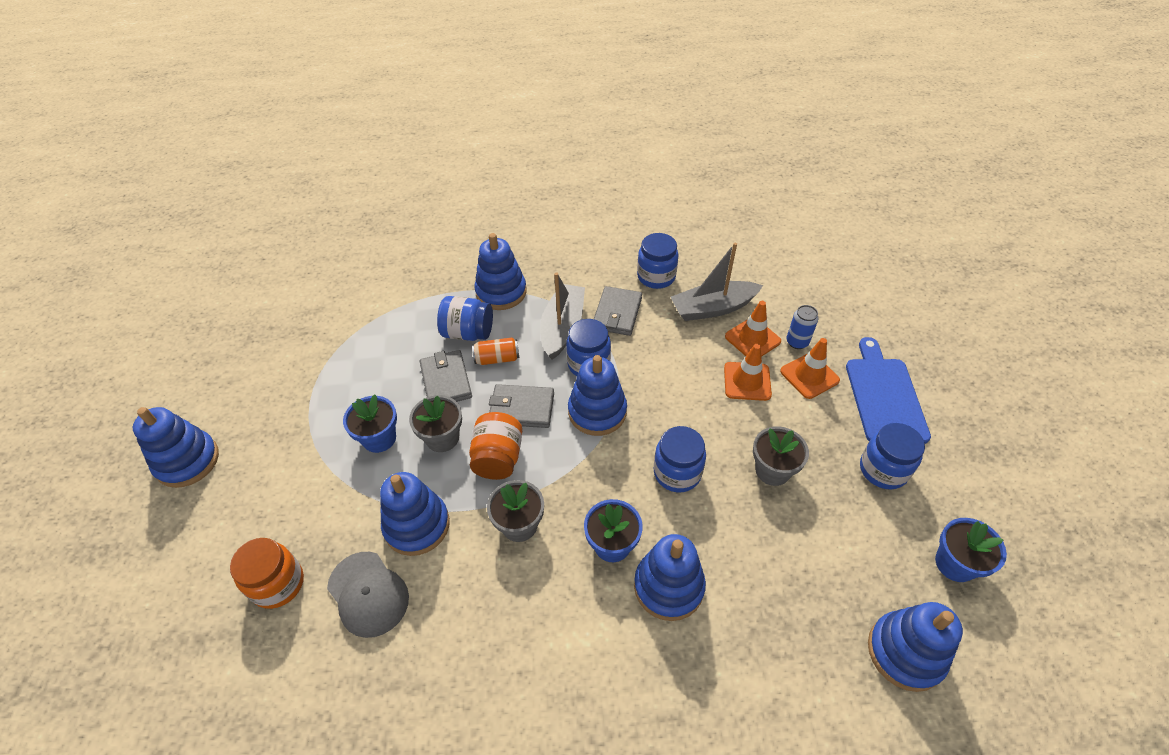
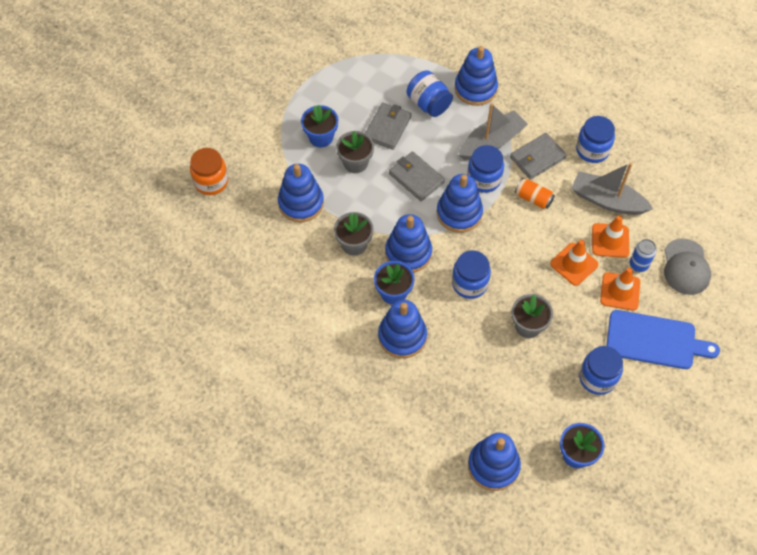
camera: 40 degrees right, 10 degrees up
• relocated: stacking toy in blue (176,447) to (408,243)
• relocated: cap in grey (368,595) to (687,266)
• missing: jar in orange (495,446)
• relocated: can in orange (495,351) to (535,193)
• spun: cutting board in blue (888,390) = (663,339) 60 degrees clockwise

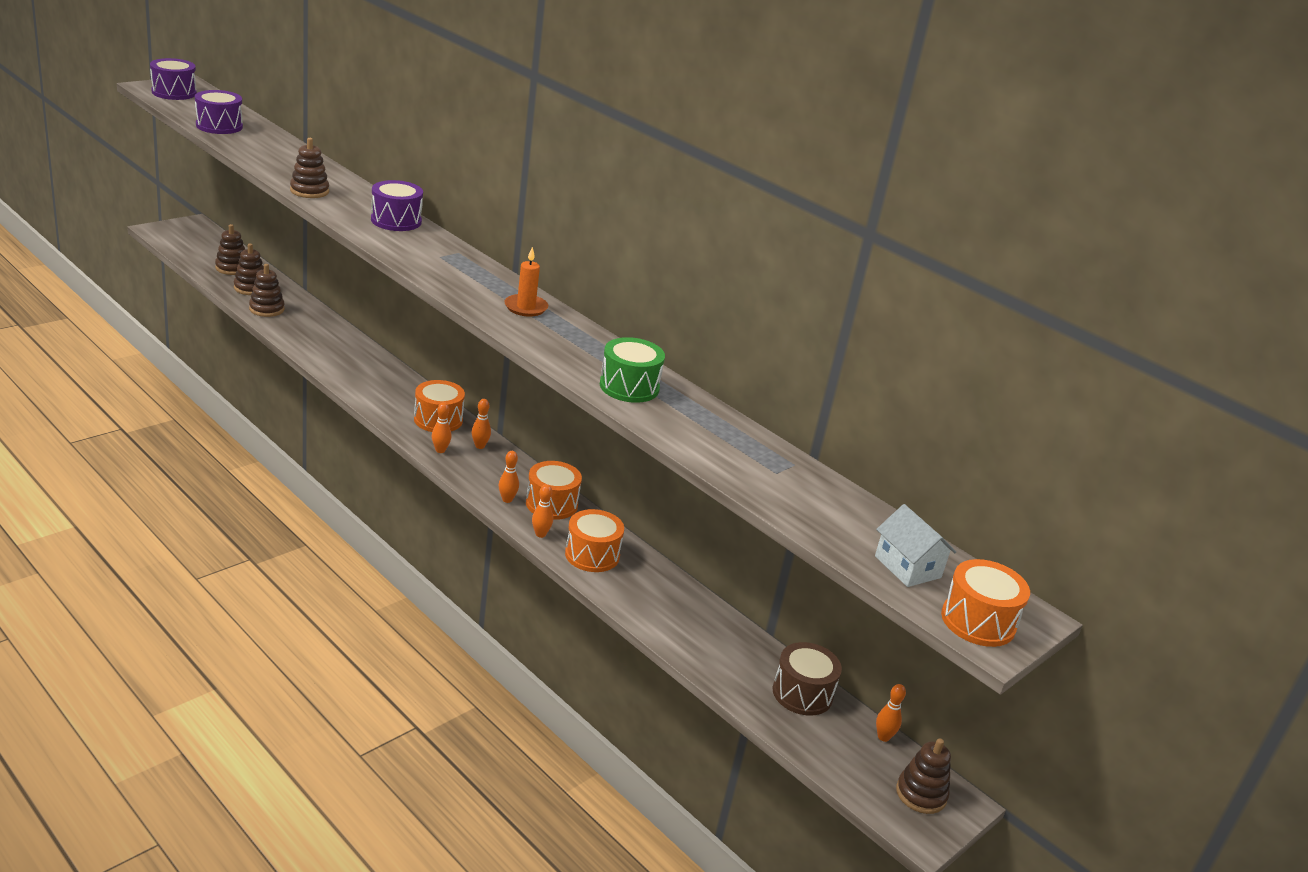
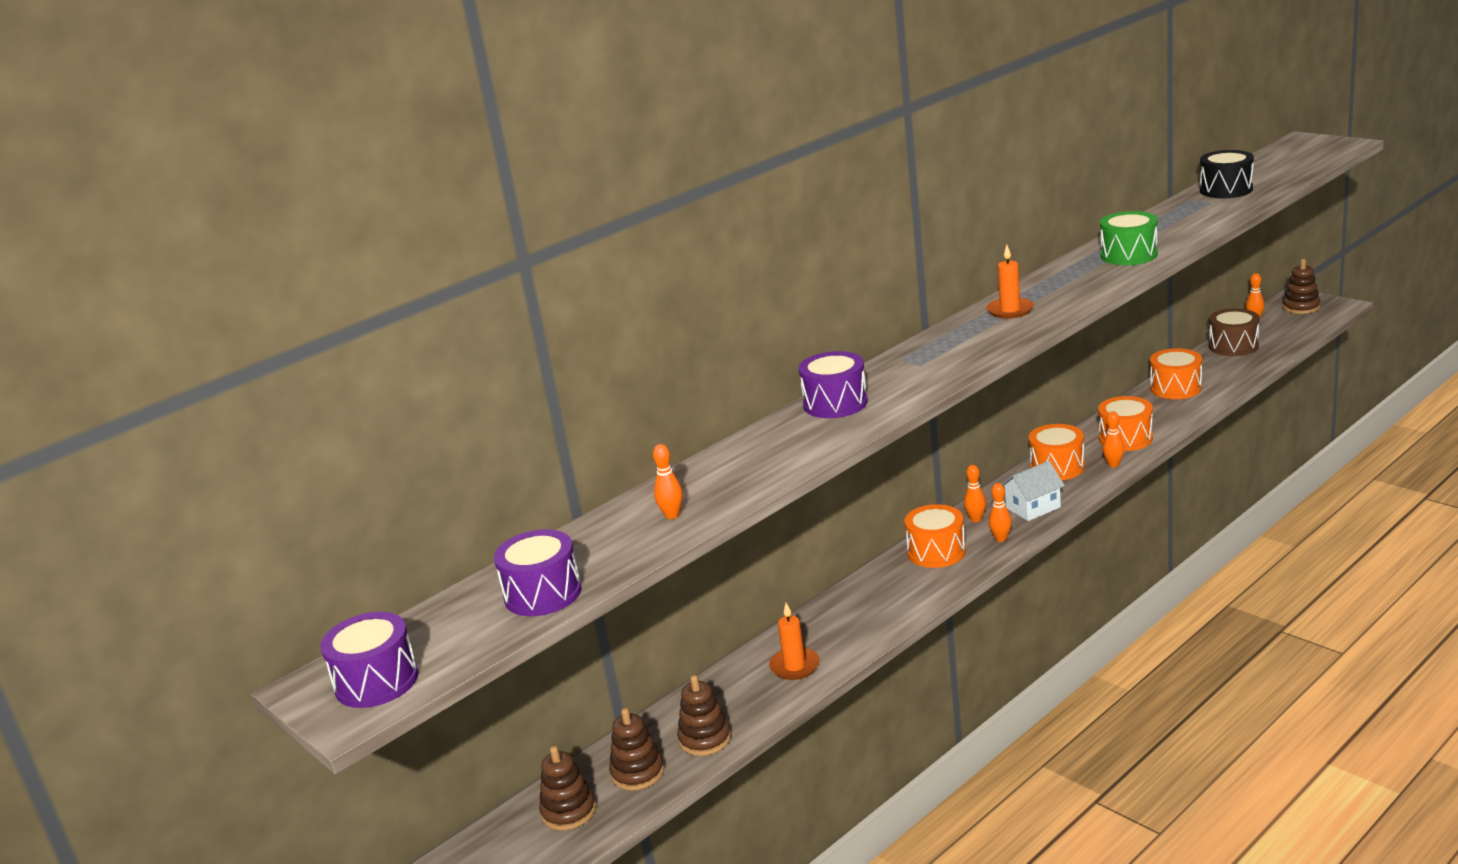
camera: 80 degrees left, 5 degrees down
• missing: stacking toy in brown (309,168)
• relocated: bowling pin in orange (509,477) to (668,481)
• relocated: house in white (915,545) to (1033,491)
• relocated: drum in orange (985,603) to (1176,373)
• appeared: candle in orange (794,641)
• appeared: drum in black (1227,174)

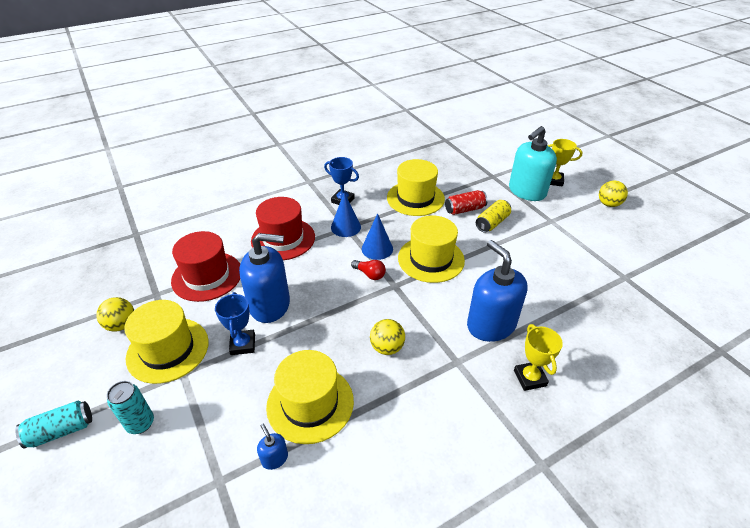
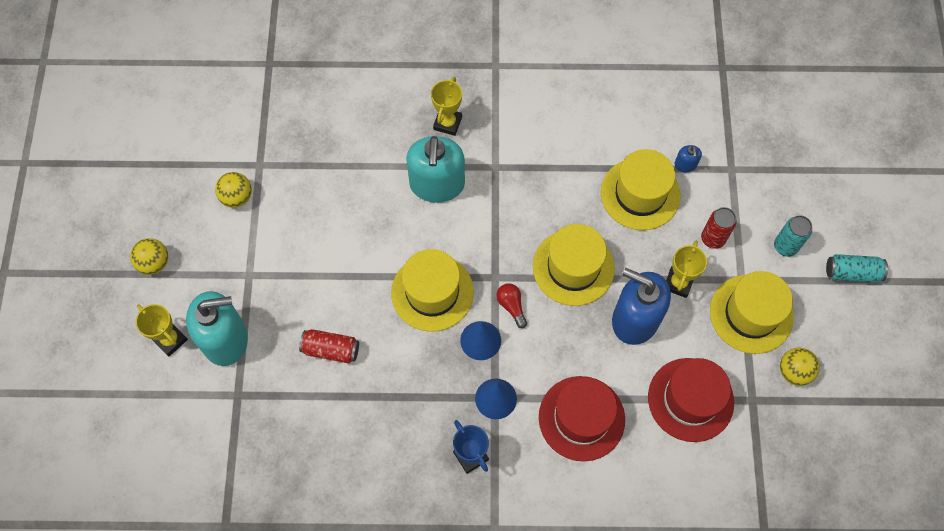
camera: 150 degrees left, 25 degrees up
• colour: trophy in blue (235,323) to trophy in yellow (686,269)
• relocated: ball in yellow (387,337) to (233,190)
• relocated: hat in yellow (416,187) to (574,265)
• colour: soap dispenser in blue (497,291) to soap dispenser in turquoise (435,169)
• missing: can in yellow (493,216)
• appeared: can in red (718,228)

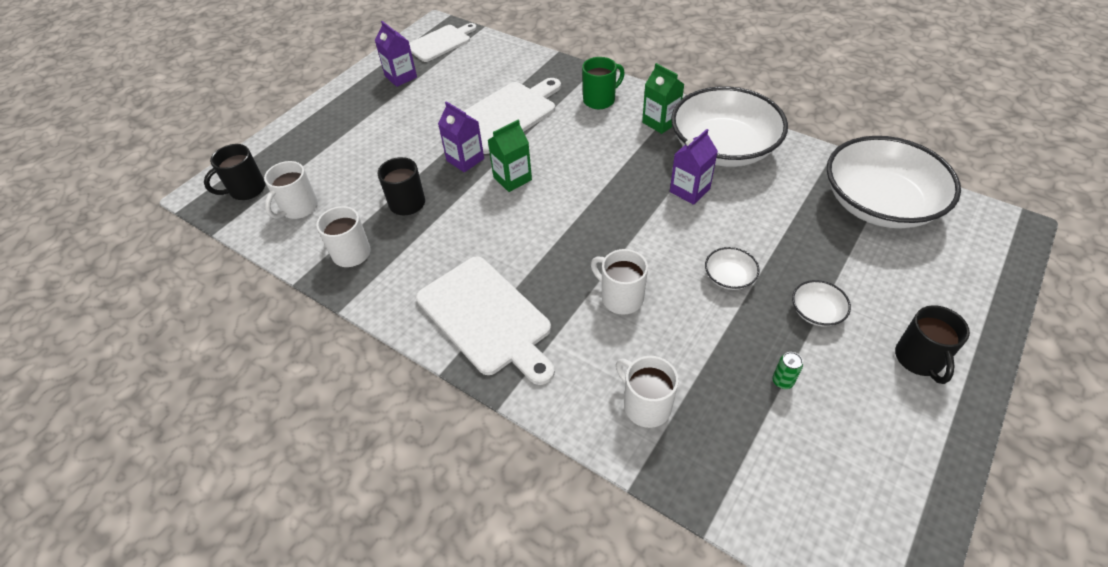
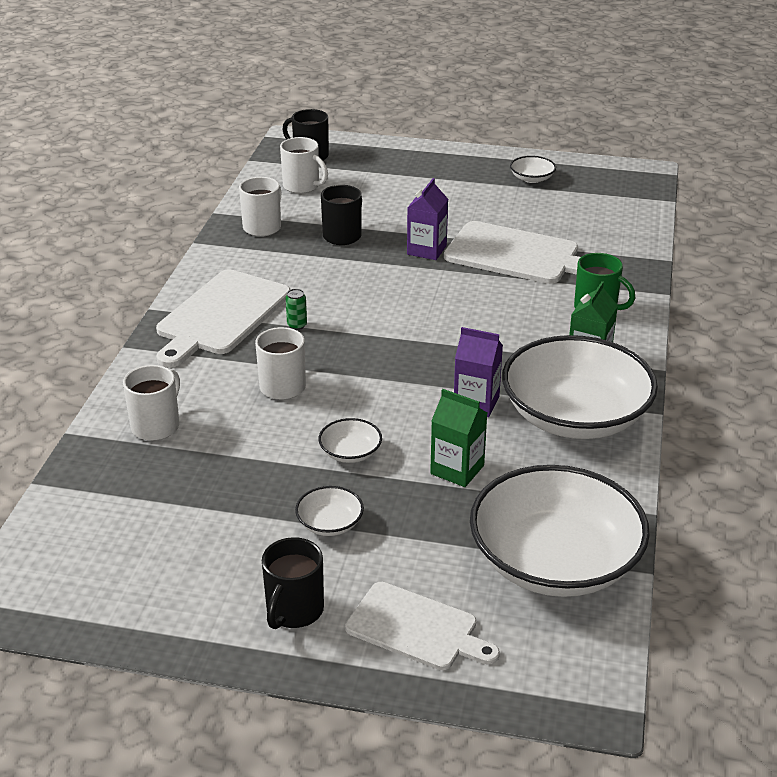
camera: 65 degrees right, 15 degrees down
• spun: mug in white (291,190) = (304,165) 150 degrees counterclockwise
• exchanged: carton in purple (396,54) to bowl in white (533,169)
• relocated: cutting board in white (443,42) to (422,626)
• relocated: carton in green (510,156) to (458,438)
• relocated: can in green (787,370) to (296,309)
• spun: mug in black (932,344) = (293,583) 45 degrees counterclockwise

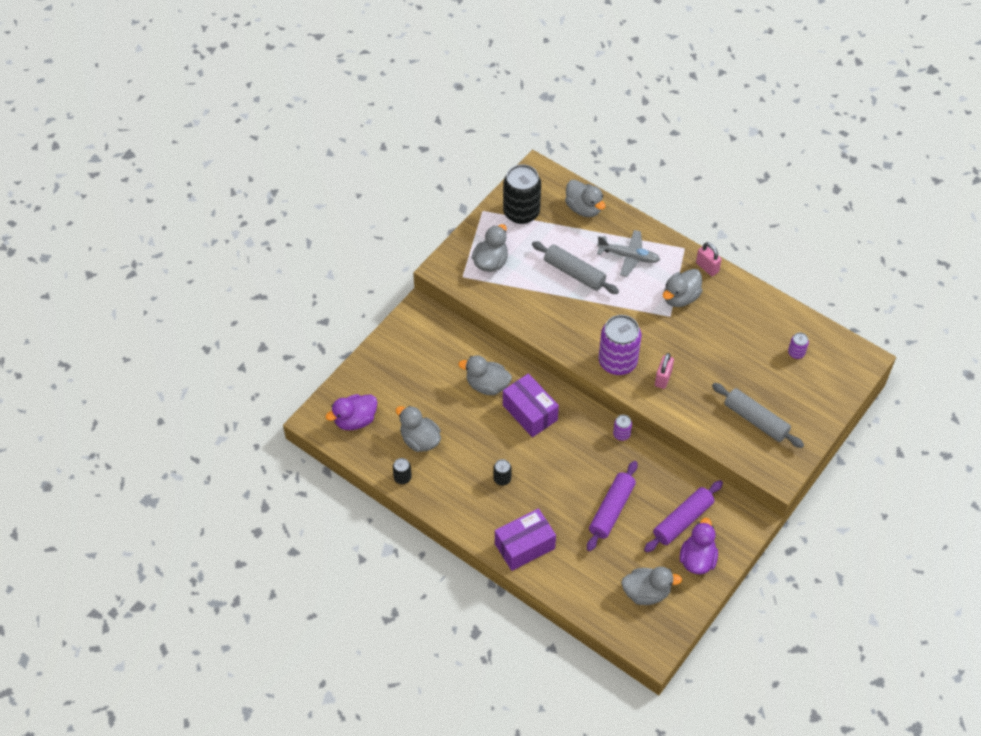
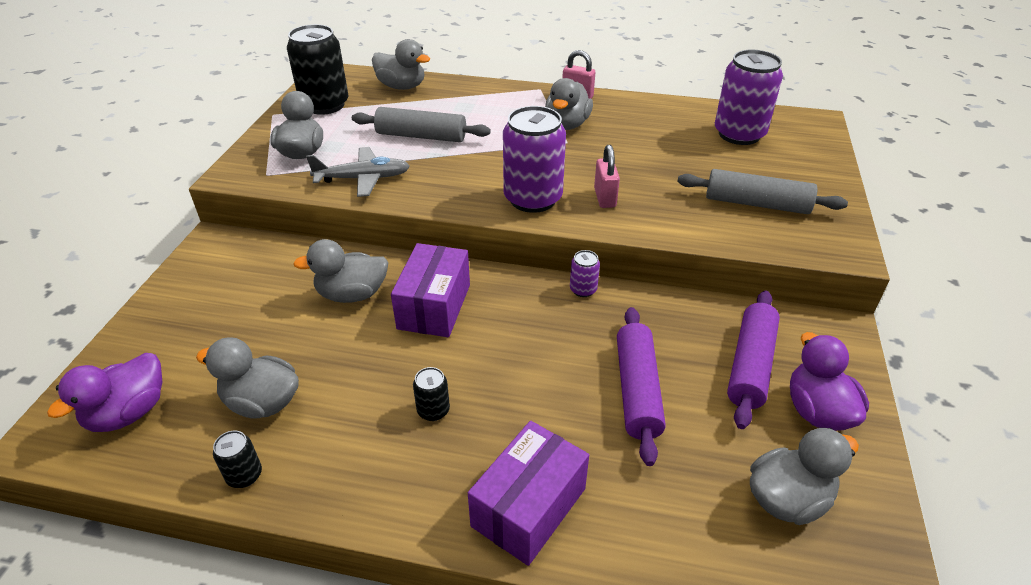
camera: 25 degrees left, 15 degrees down
• spun: box in purple (531,405) = (430,290) 75 degrees clockwise
• relocated: plane in grey (628,253) to (358,172)
• size: can in purple (798,346) = (749,97) x2.25

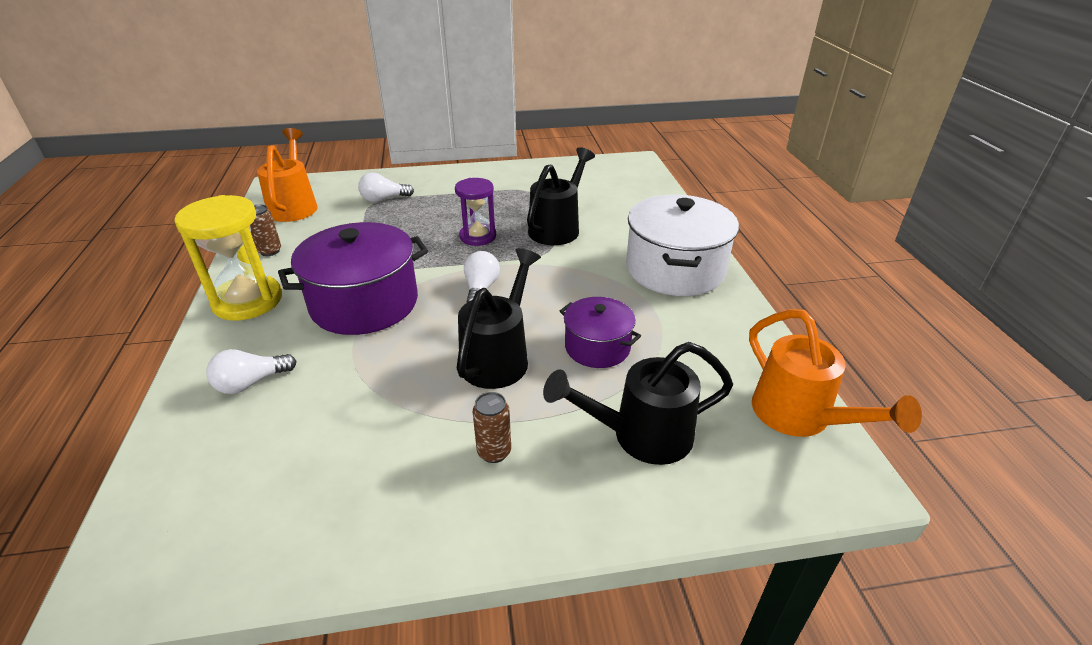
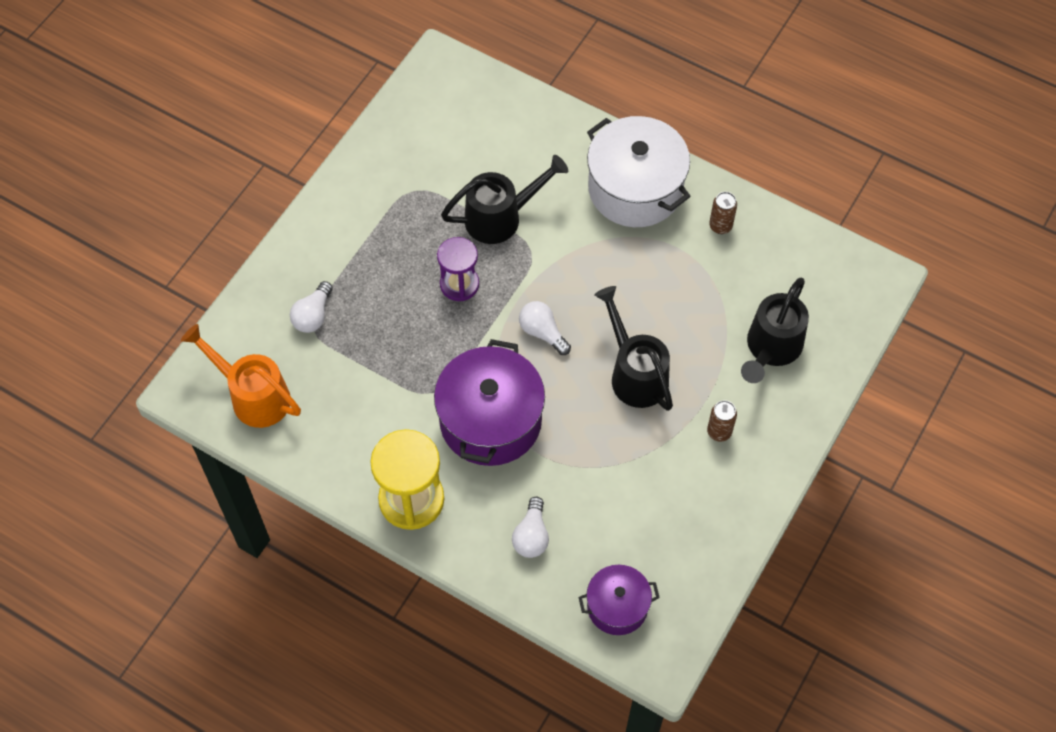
camera: 50 degrees left, 25 degrees up
• relocated: can in brown (265,230) to (723,213)
• spun: watering can in black (561,196) = (504,199) 90 degrees clockwise
• relocated: pot in purple (600,332) to (619,600)
• missing: watering can in orange (835,373)

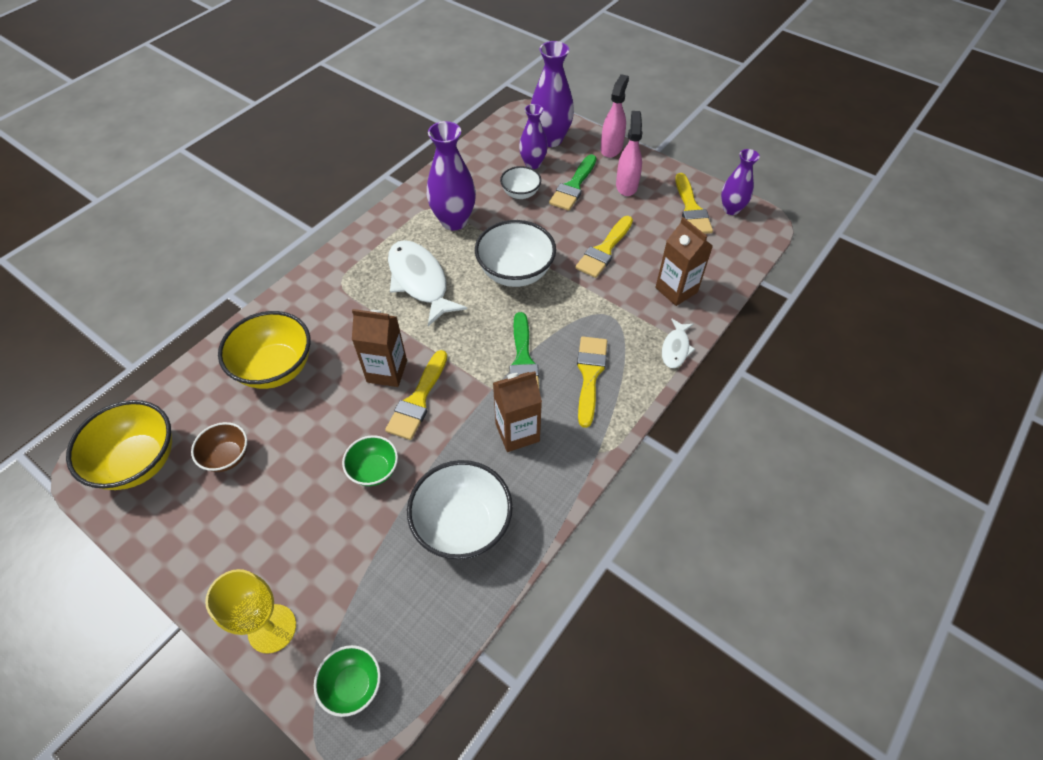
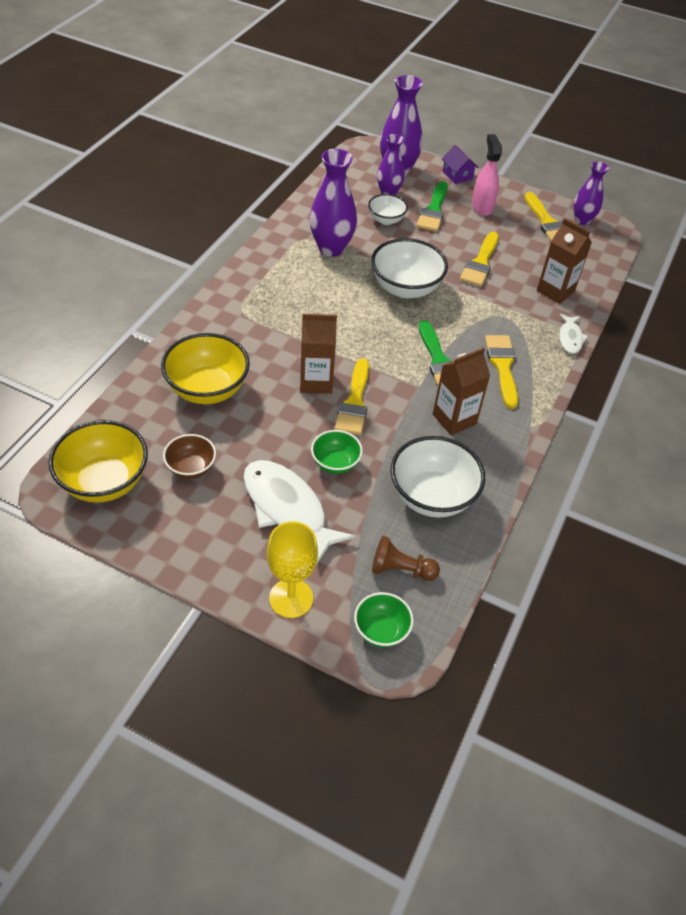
camera: 15 degrees left, 5 degrees down
• relocated: fish in white (427,283) to (299,512)
• exchanged: spray bottle in pink (615,116) to house in purple (460,164)
• appeared: pawn in brown (406,558)

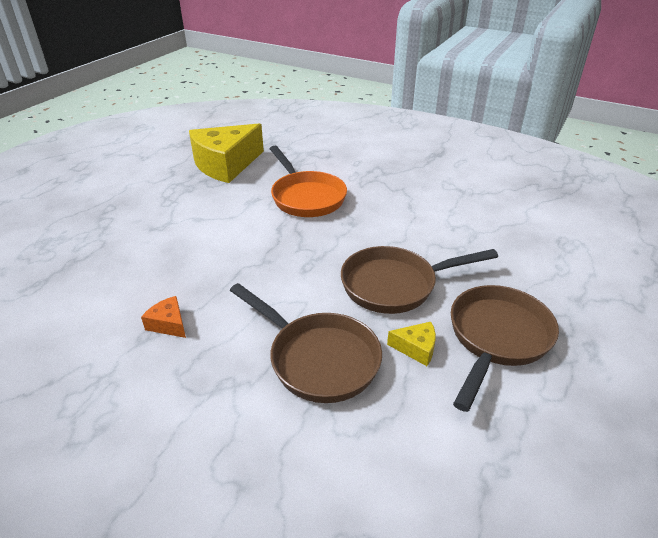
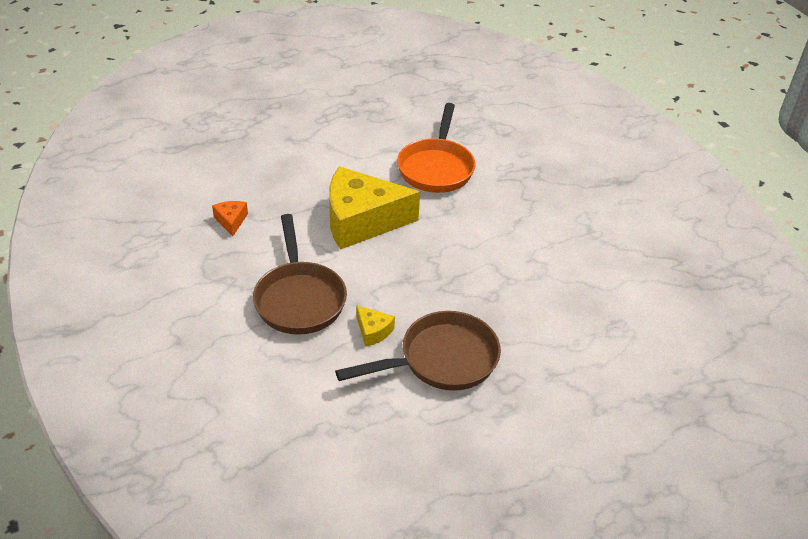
camera: 35 degrees right, 5 degrees up
• relocated: cheese in yellow (226,153) to (374,208)
• missing: pan in brown (419,280)

